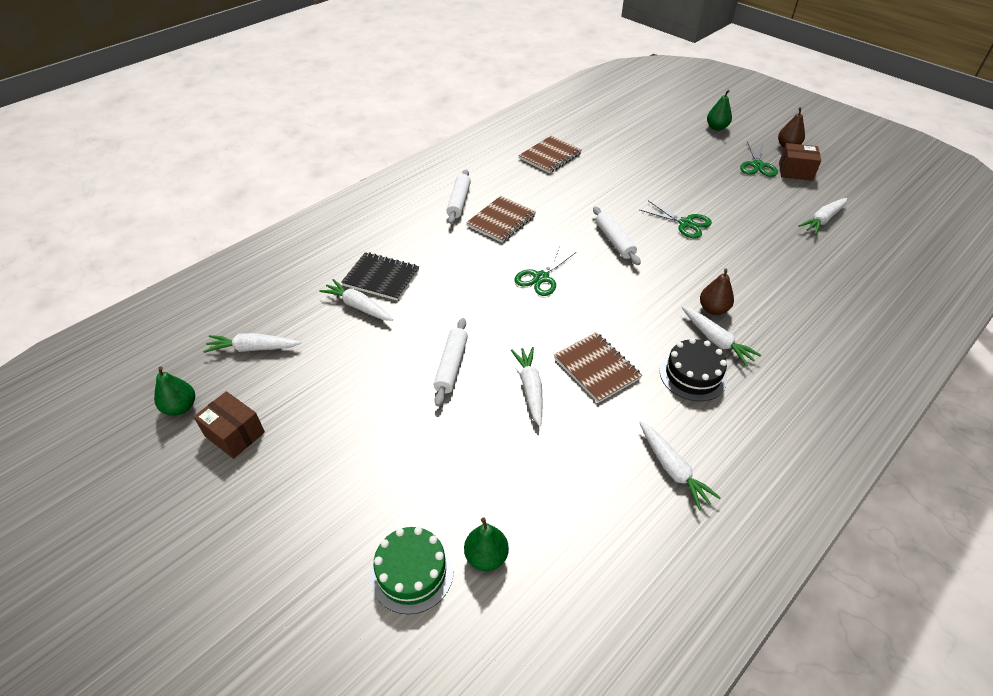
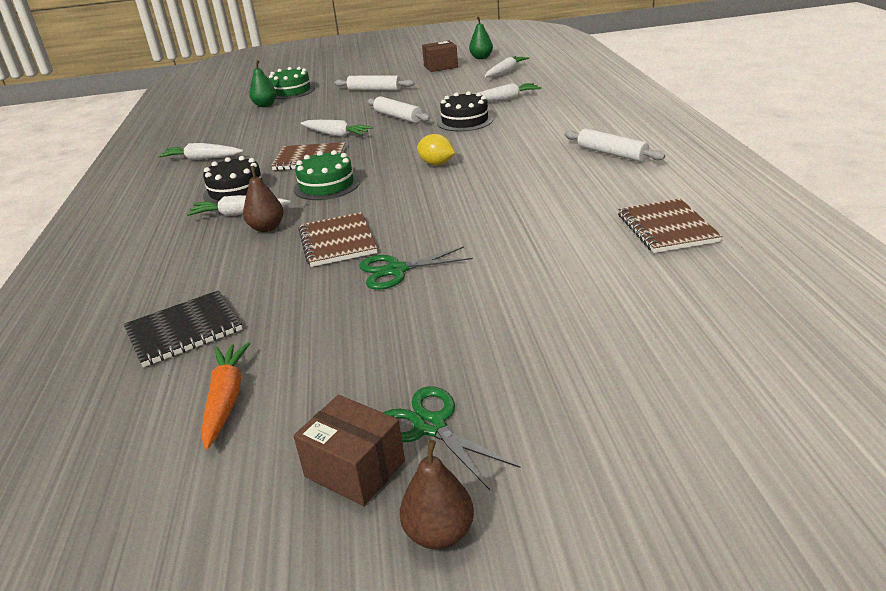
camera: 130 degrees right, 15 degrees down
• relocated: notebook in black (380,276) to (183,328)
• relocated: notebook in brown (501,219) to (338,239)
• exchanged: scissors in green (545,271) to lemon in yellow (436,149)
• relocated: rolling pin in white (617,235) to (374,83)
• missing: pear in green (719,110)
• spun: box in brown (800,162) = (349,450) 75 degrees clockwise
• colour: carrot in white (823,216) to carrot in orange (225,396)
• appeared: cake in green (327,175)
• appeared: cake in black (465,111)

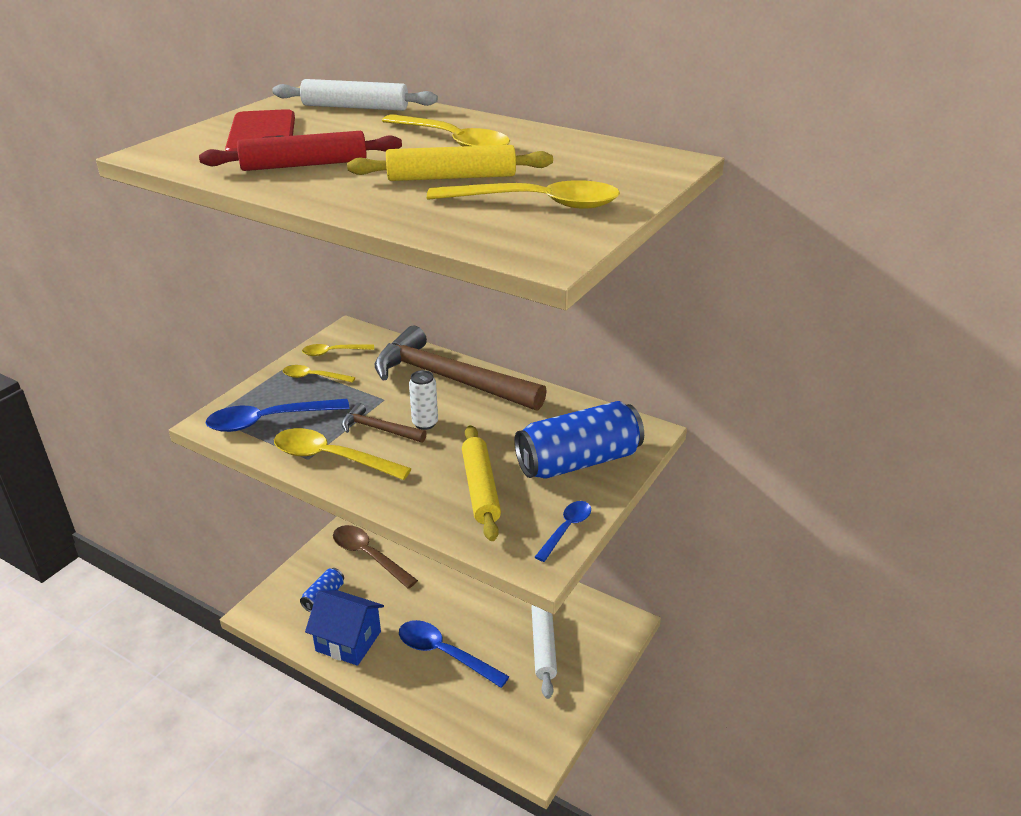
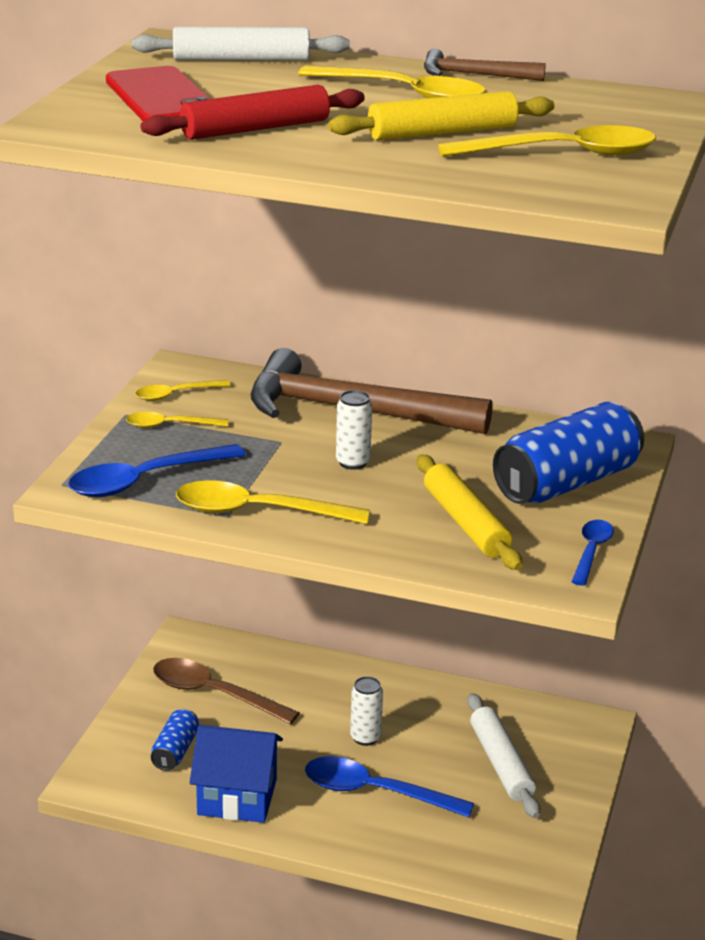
camera: 15 degrees left, 5 degrees down
• relocated: hammer in brown (384,423) to (485,64)
• appeared: can in white (366,711)

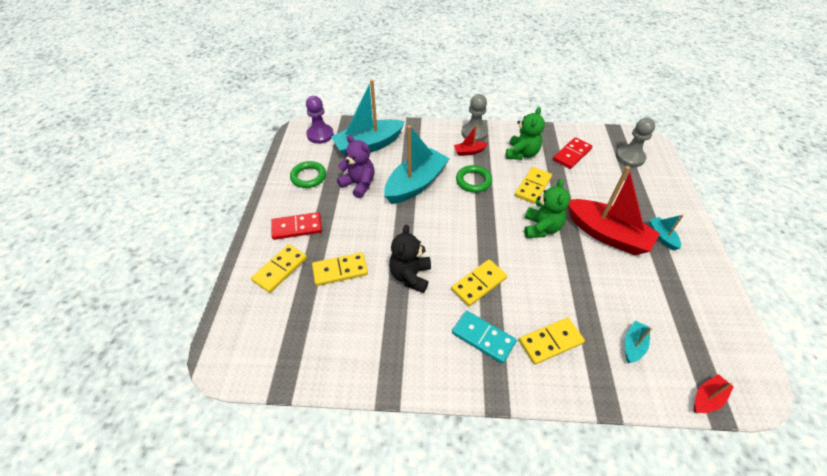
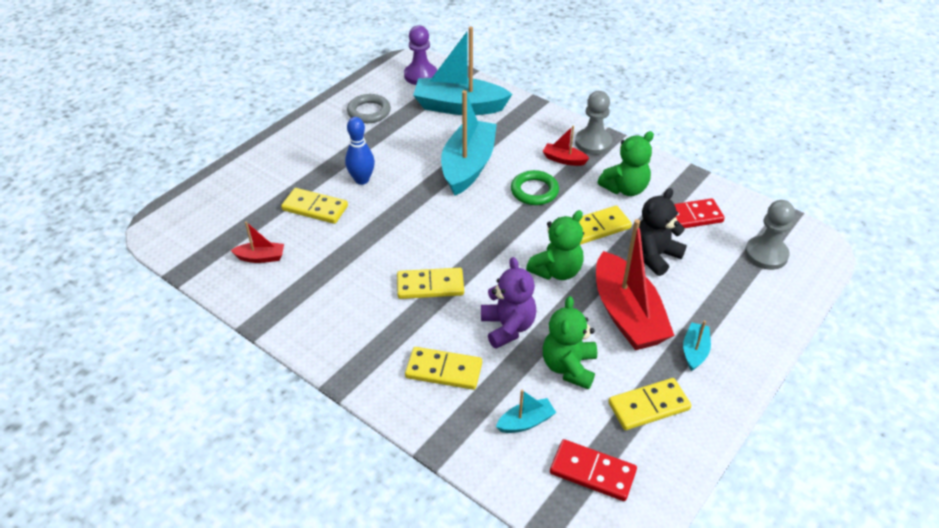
camera: 35 degrees right, 5 degrees down
• relocated: domino in yellow (279,268) to (650,404)
• relocated: domino in red (296,226) to (593,470)
• colour: ring in green (308,174) to ring in grey (369,108)
• relocated: teddy bear in purple (355,166) to (508,303)
• spun: boat in turquoise (417,164) = (469,142) 60 degrees counterclockwise
• relocated: teddy bear in black (410,259) to (663,232)
• missing: domino in turquoise (484,337)
• relocated: boat in red (714,393) to (257,242)
• appeared: bowling pin in blue (360,151)
• appeared: teddy bear in green (570,343)

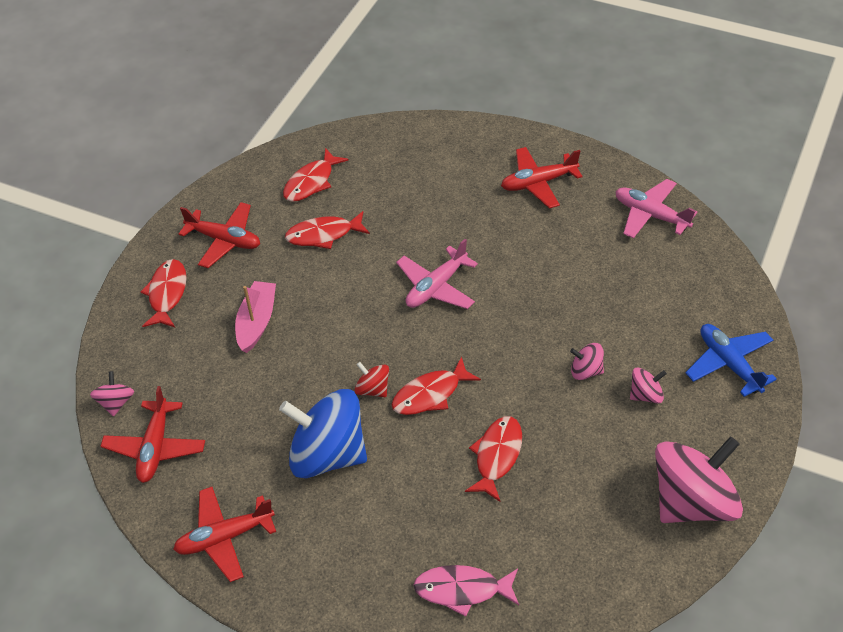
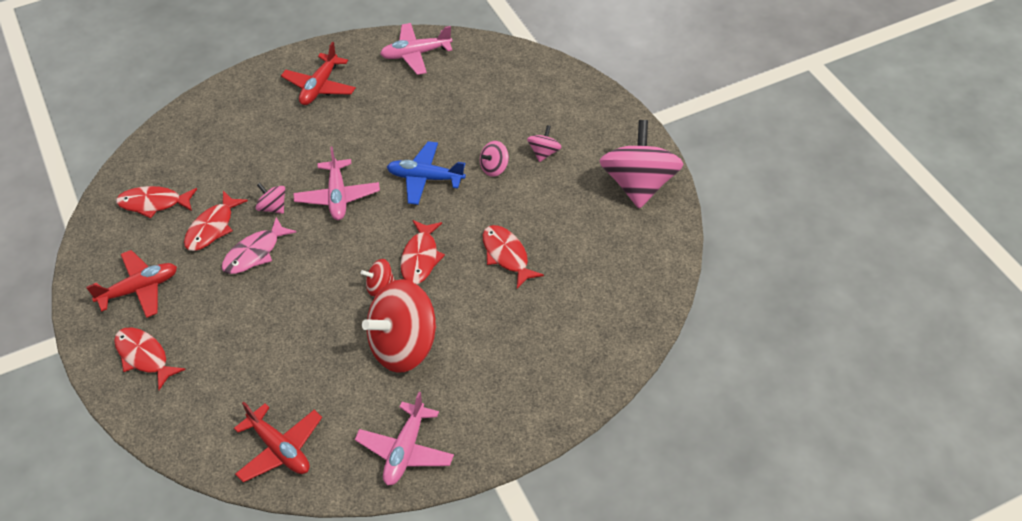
camera: 50 degrees left, 0 degrees up
• relocated: spinning top in pink (112,393) to (270,198)
• colour: plane in red (224,534) to plane in pink (404,438)
• missing: boat in pink (255,317)
• colour: spinning top in blue (323,433) to spinning top in red (399,326)
• spun: fish in red (316,175) = (156,202) 105 degrees clockwise
• relocated: fish in pink (466,591) to (259,245)
• relocated: plane in blue (731,360) to (426,173)

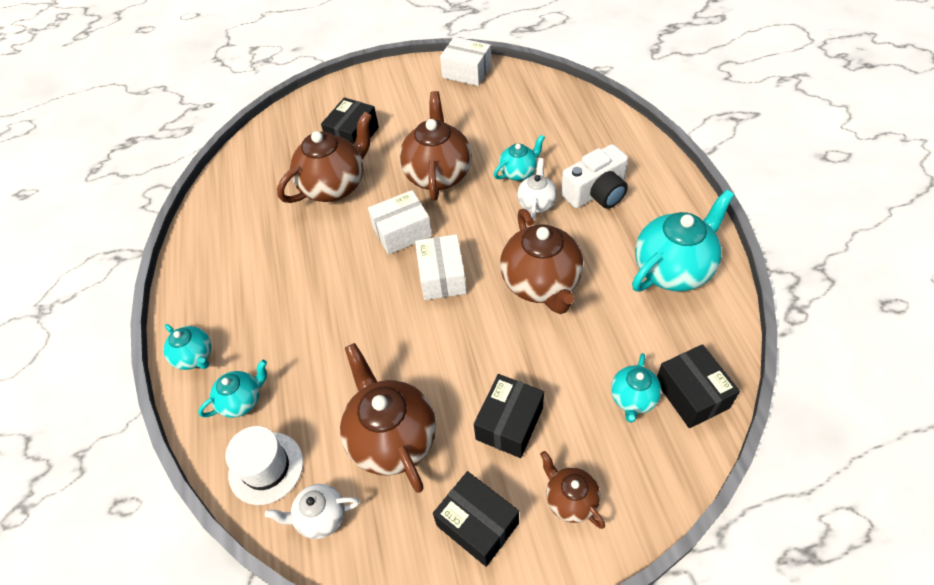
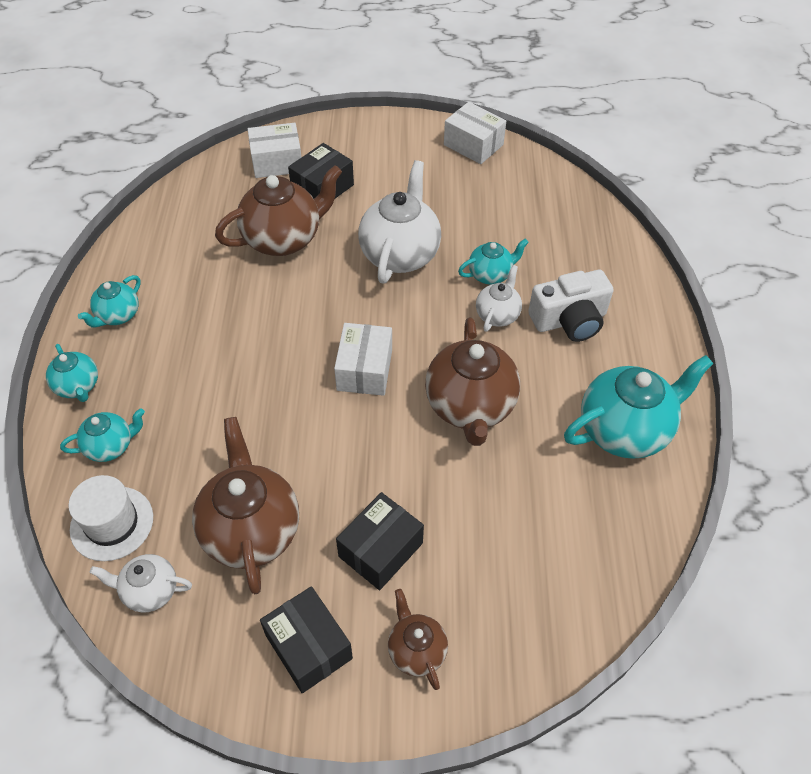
camera: 10 degrees right, 0 degrees up
• relocated: box in white (400,222) to (274,150)
• colour: teapot in brown (435,146) to teapot in white (399,221)
• relocated: teapot in turquoise (636,388) to (109,301)
• missing: box in black (698,386)

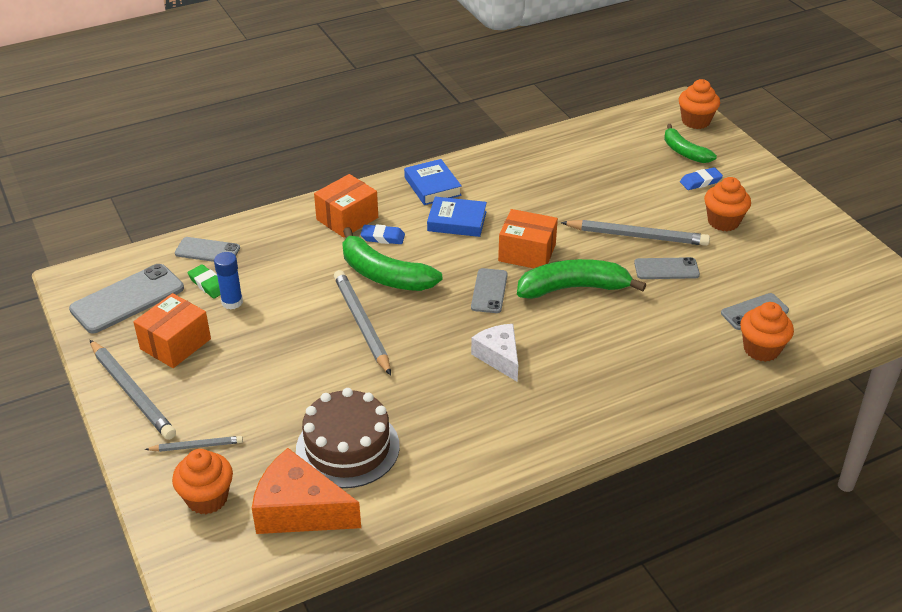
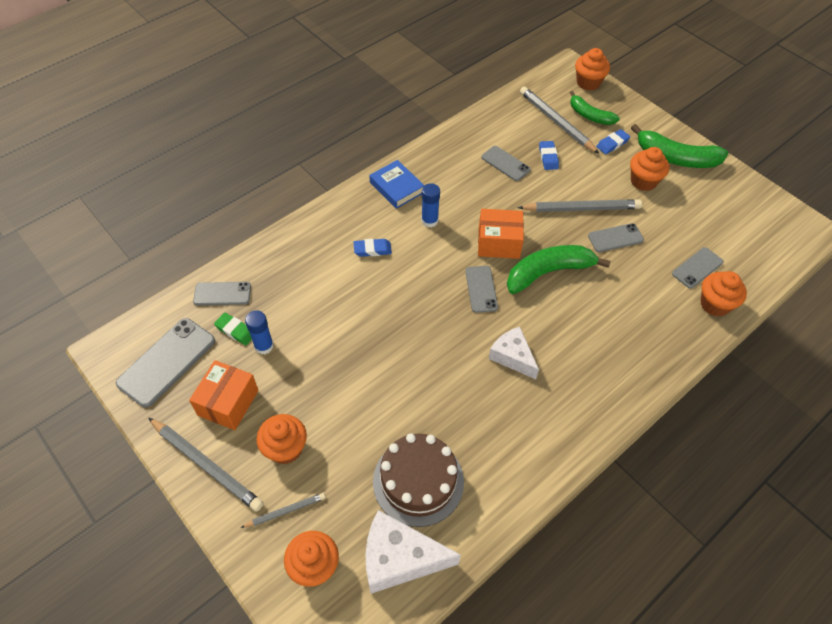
camera: 15 degrees left, 15 degrees up
• colour: cheese in orange (306,491) to cheese in white (413,552)
• missing: box in orange (346,206)
• relocated: pencil in grey (362,323) to (560,120)
• relocated: banana in green (392,259) to (680,146)
• exchanged: book in blue (457,217) to glue stick in blue (430,205)
• appeared: cupcake in orange (281,439)
• appeared: phone in grey (506,163)
• appeared: eraser in blue (549,155)

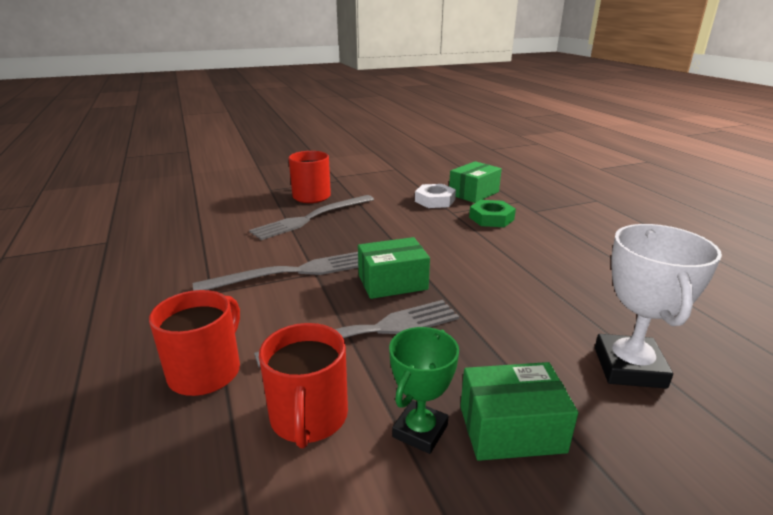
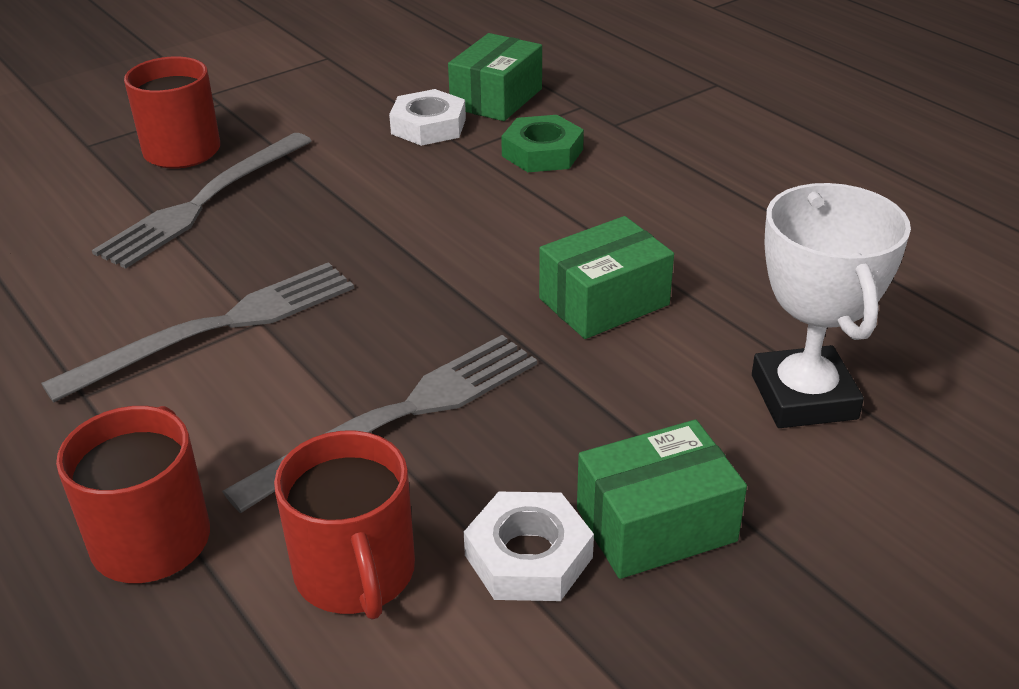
camera: 15 degrees left, 10 degrees up
• relocated: box in green (394,268) to (606,277)
• exchanged: trophy in green (424,390) to nut in white (529,546)

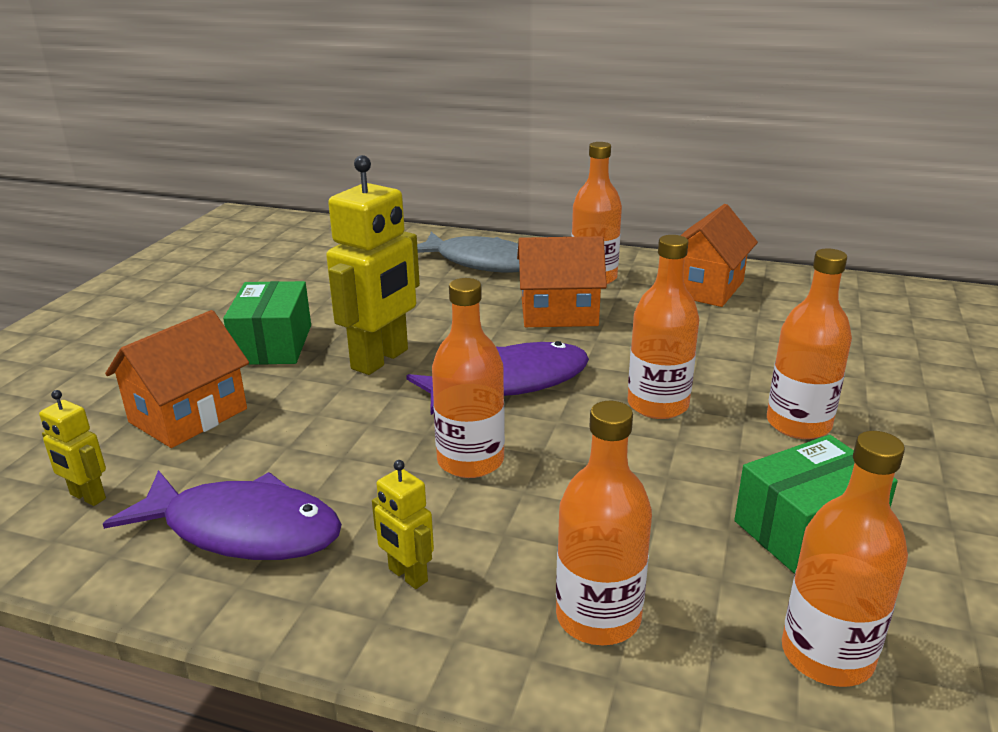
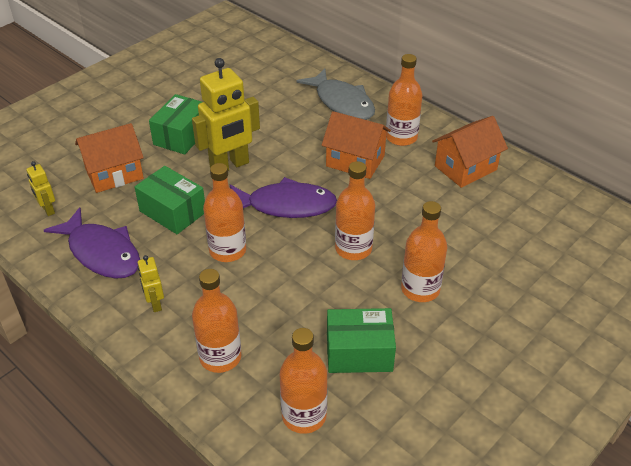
camera: 25 degrees right, 15 degrees up
• appeared: box in green (170,200)

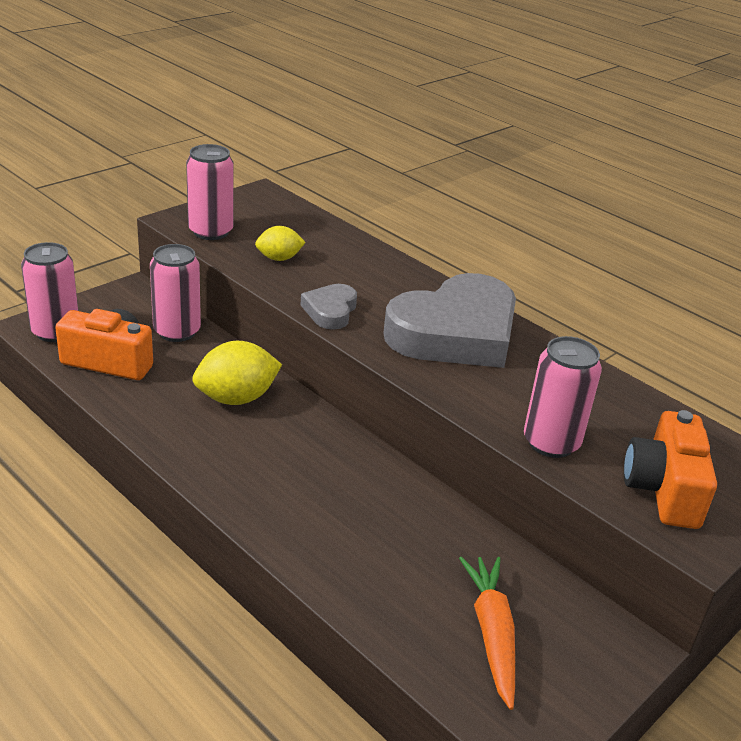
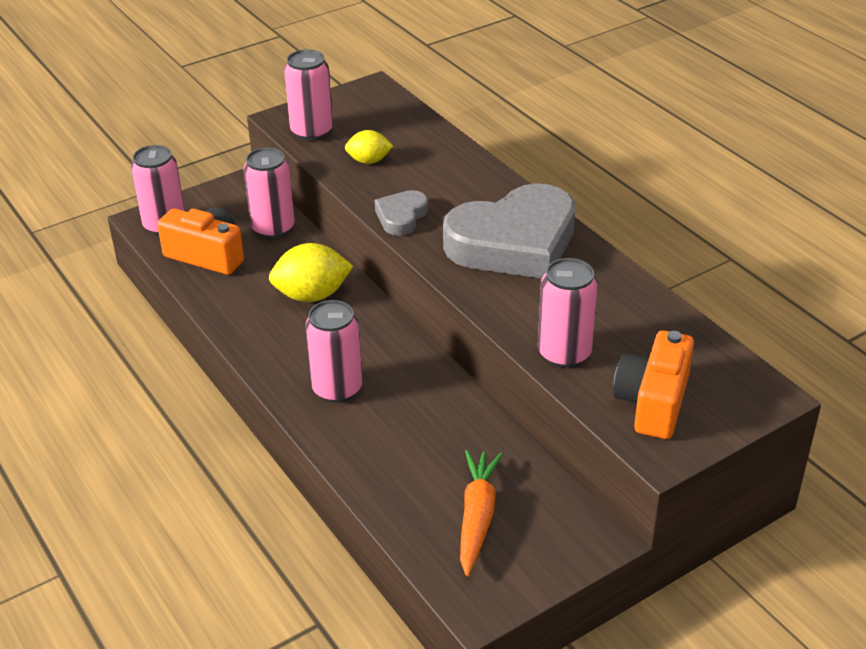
camera: 15 degrees right, 5 degrees up
• appeared: can in pink (333,351)

